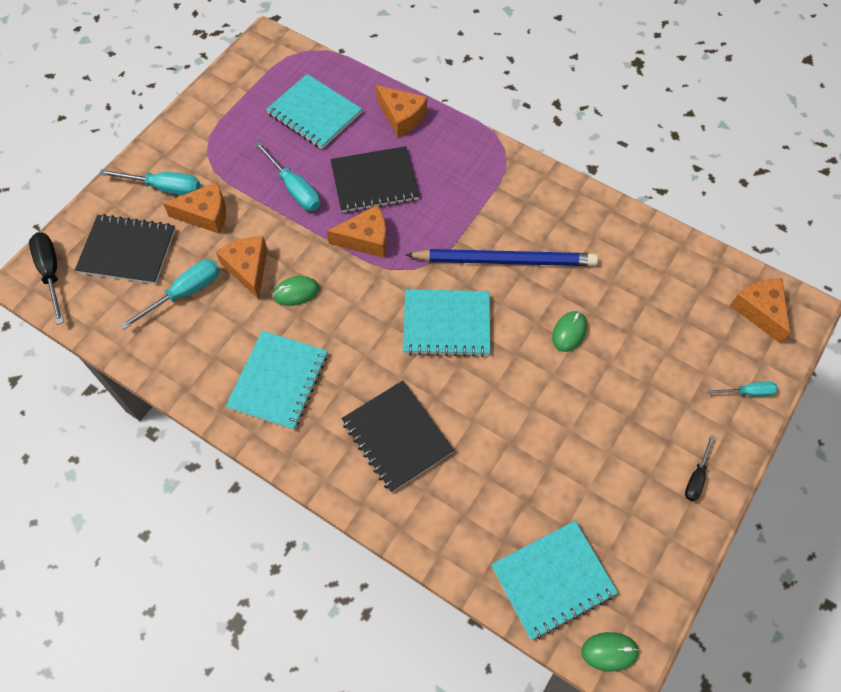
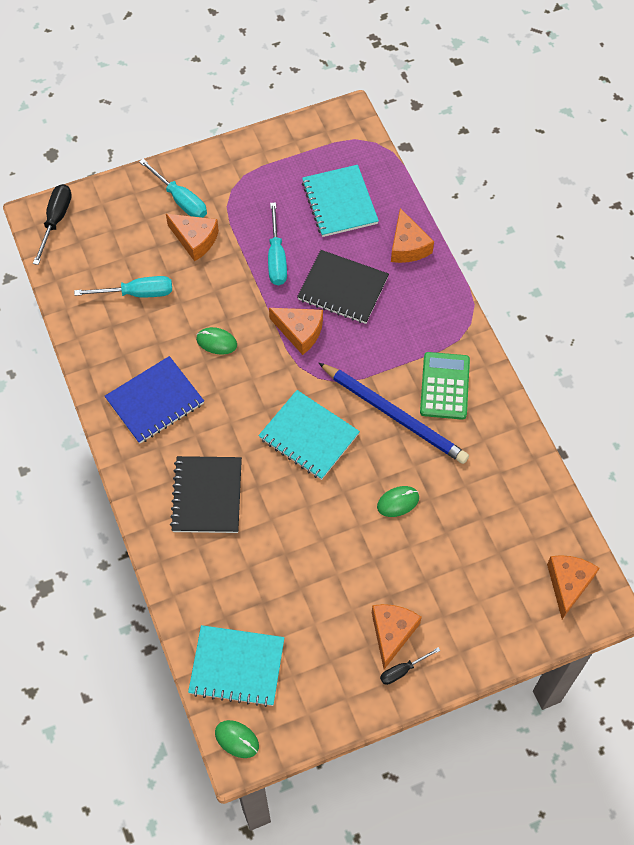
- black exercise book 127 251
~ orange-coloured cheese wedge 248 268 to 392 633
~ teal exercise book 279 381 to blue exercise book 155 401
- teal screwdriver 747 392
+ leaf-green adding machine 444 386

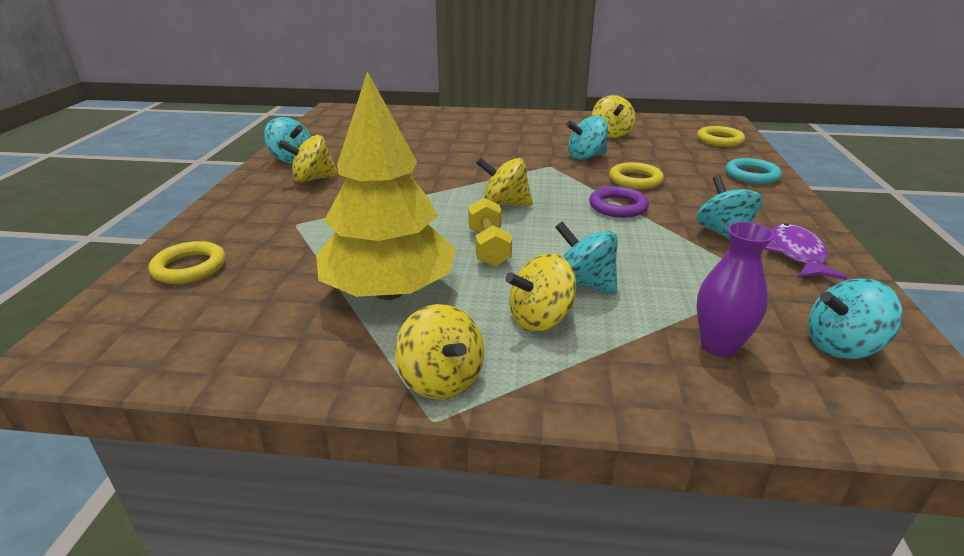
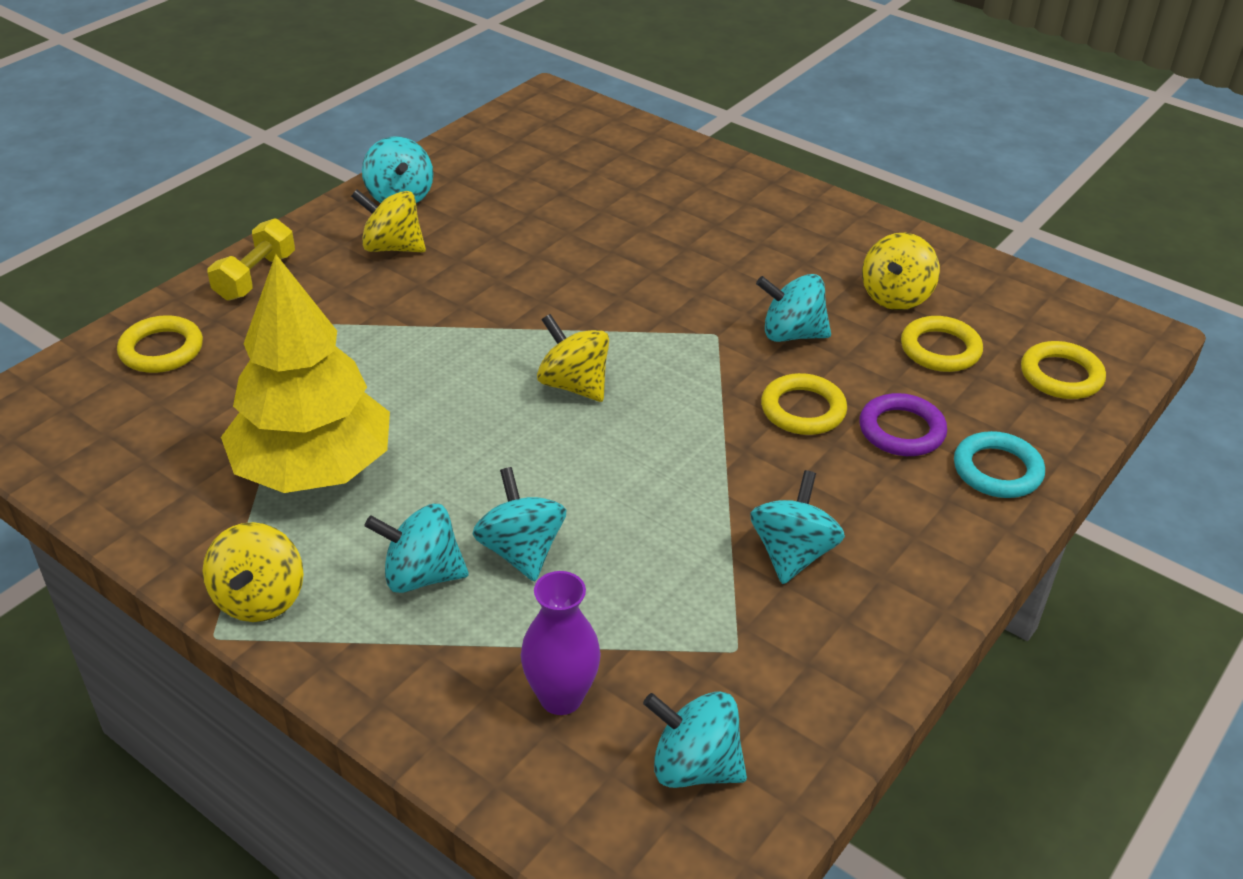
~ golden free weight 488 247 to 255 277
~ golden toy top 540 319 to teal toy top 421 575
~ violet torus 618 206 to 901 430
- violet fish figure 796 254
+ golden torus 940 349

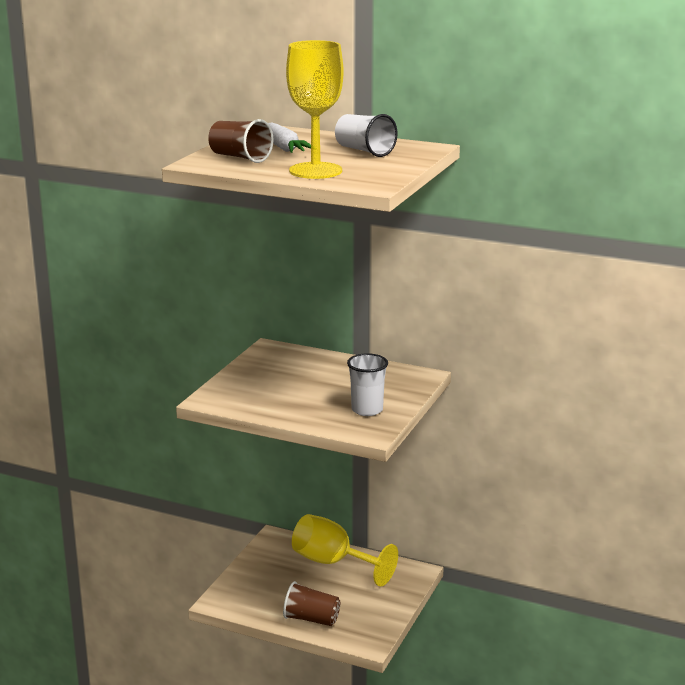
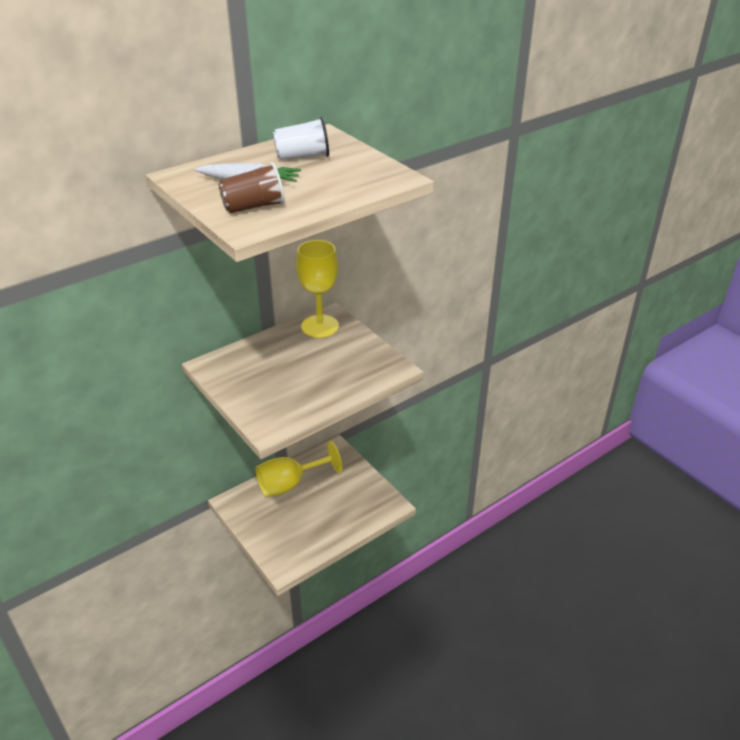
- russet beaker 311 619
~ golden wine glass 315 171 to 320 326
- snow-white beaker 367 410

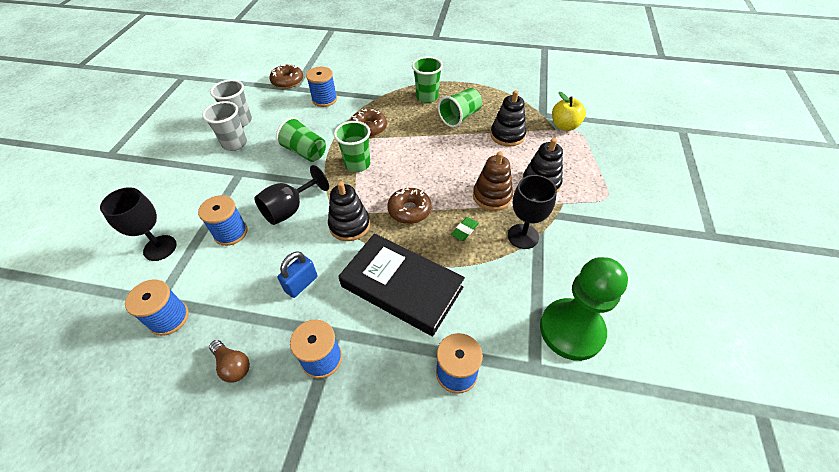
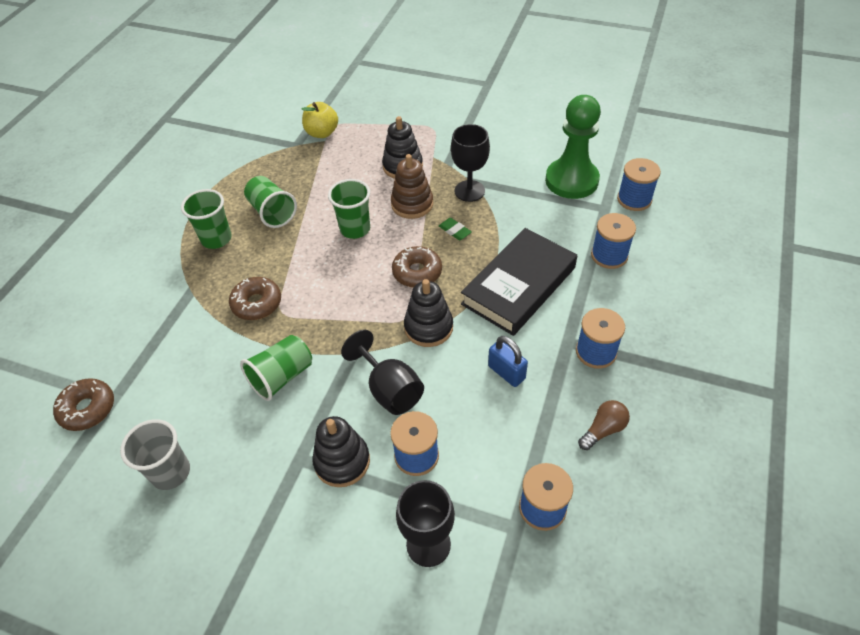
- grey beaker 234 144
~ blue bobbin 324 99 to 634 199
~ leaf-green beaker 357 164 to 355 229
~ black stacking toy 507 135 to 342 461

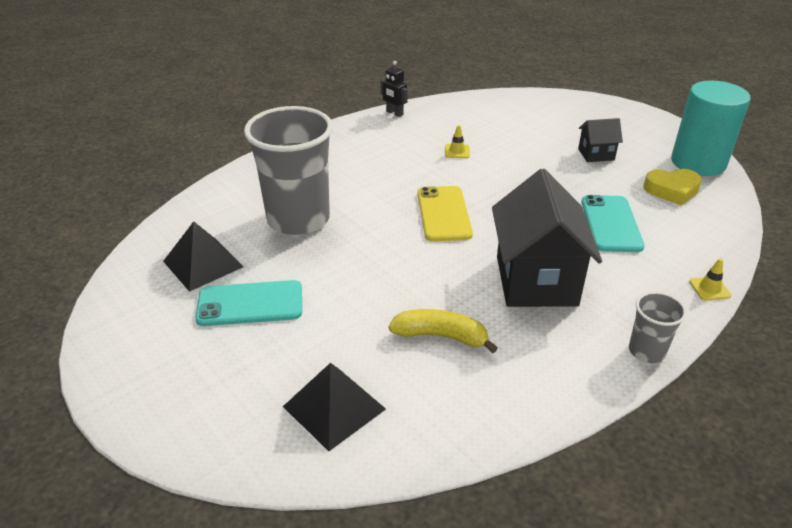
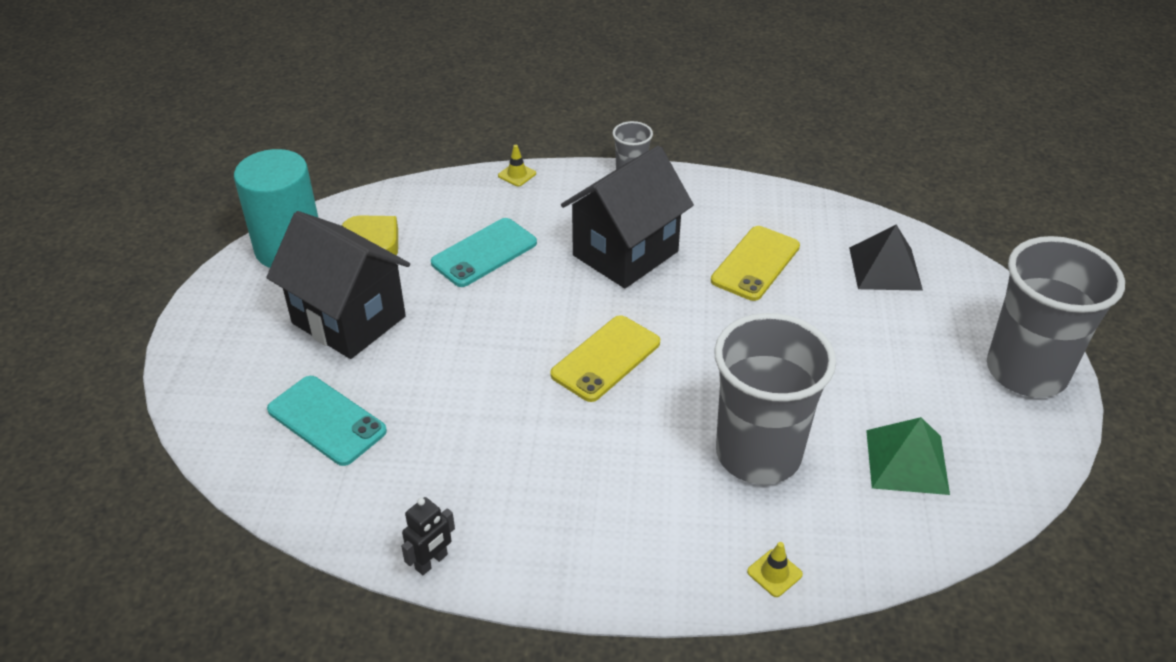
~ black pyramid shape 203 264 to leaf-green pyramid shape 907 461
~ teal phone 250 304 to 326 420
~ black robot figure 394 113 = 431 562 45 degrees clockwise
~ golden toy banana 441 336 to golden phone 755 263
~ golden road cone 457 151 to 774 573
~ black house 596 154 = 348 320 x2.11
+ grey beaker 1026 371

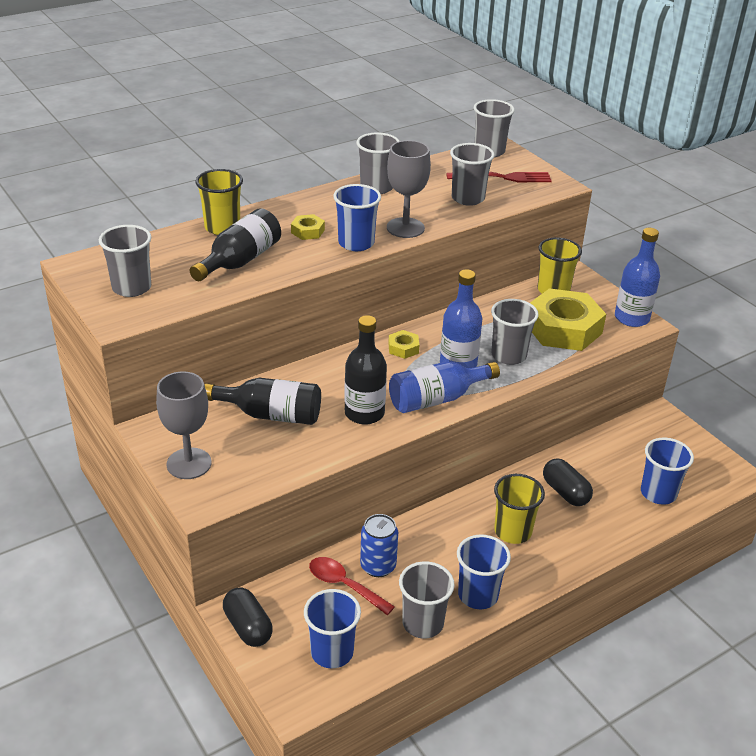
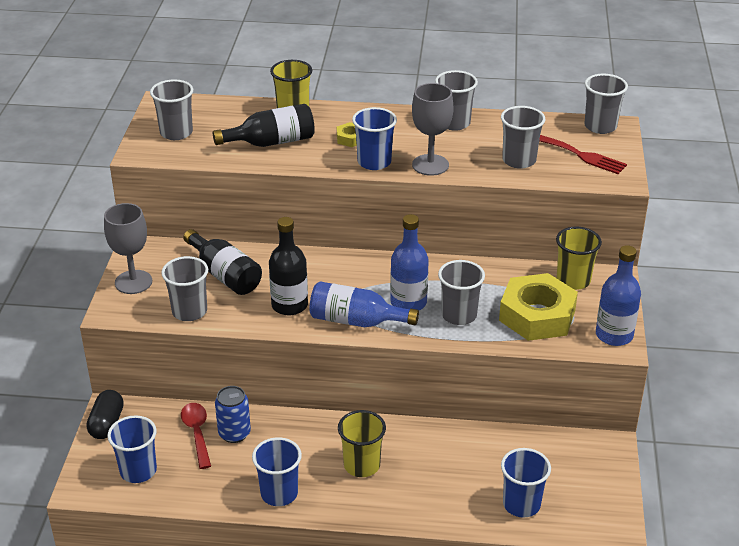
- golden nut 403 348
~ grey beaker 423 623 to 189 311
- black capsule 565 492

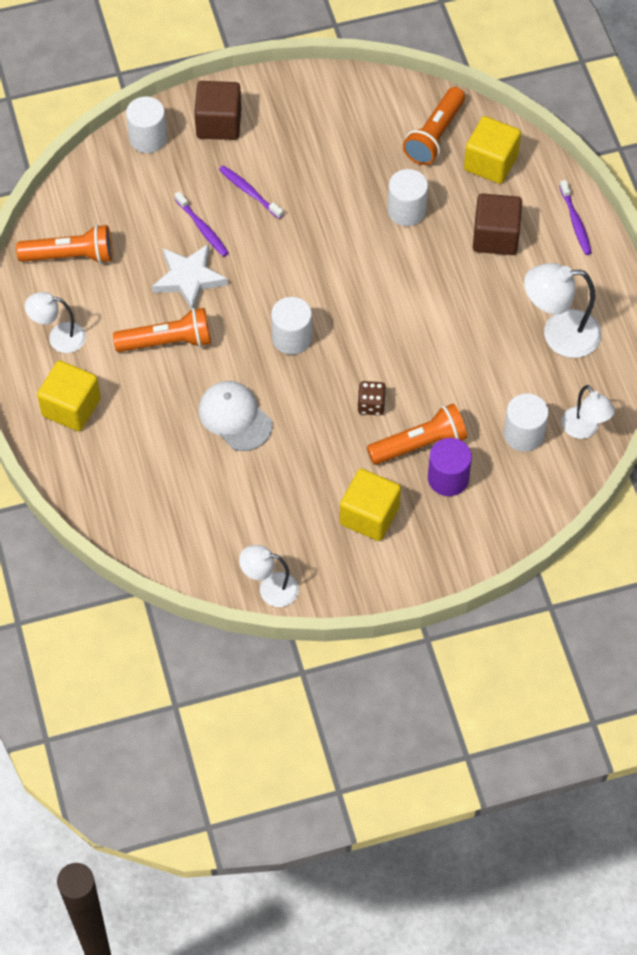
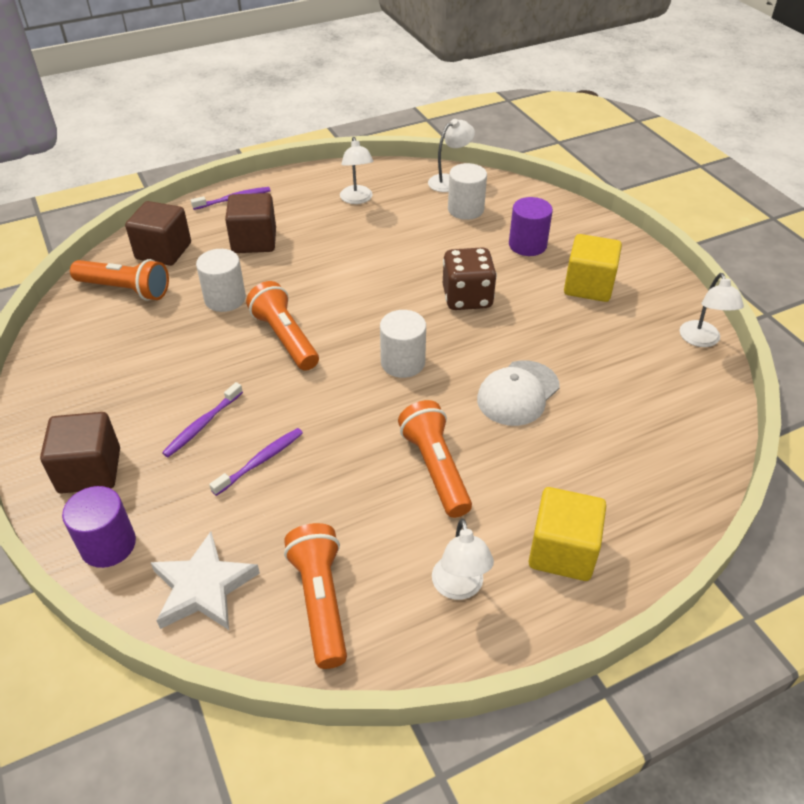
~ snow-white solid cylinder 148 138 to violet solid cylinder 108 545
~ snow-white star 189 278 to 203 587
~ russet game die 371 405 = 467 298 x1.74
~ orange-coloured pocket torch 419 444 to 285 338
~ golden cube 490 163 to russet cube 163 251
~ snow-white reading lamp 559 334 = 357 199 x0.64

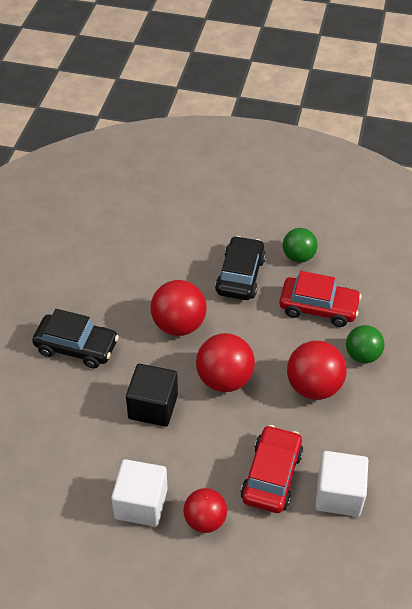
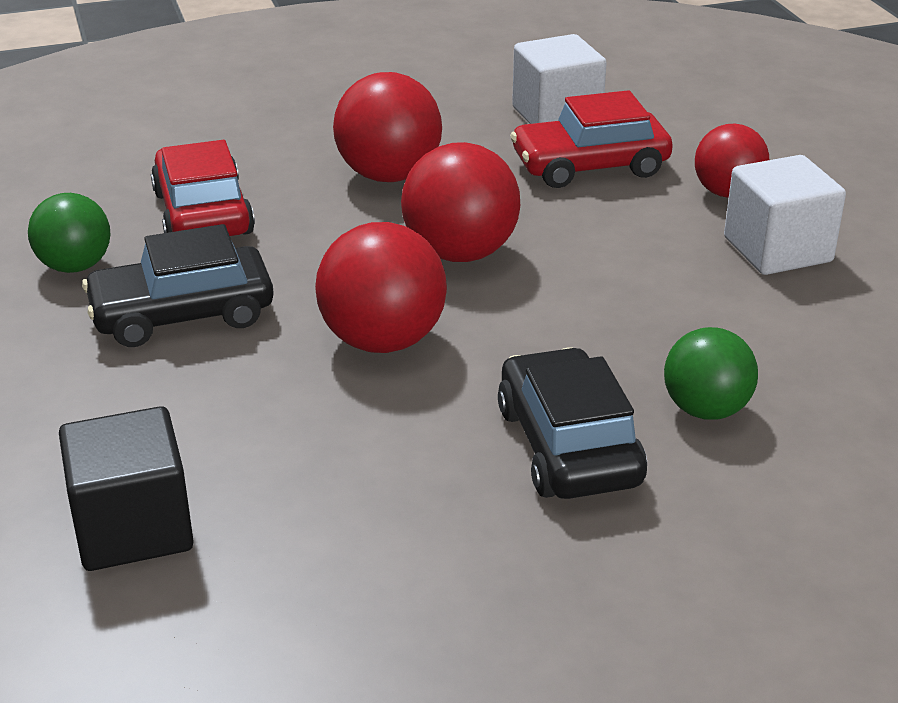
~ black cube 153 406 to 133 528
~ leaf-green play ball 362 355 to 706 410

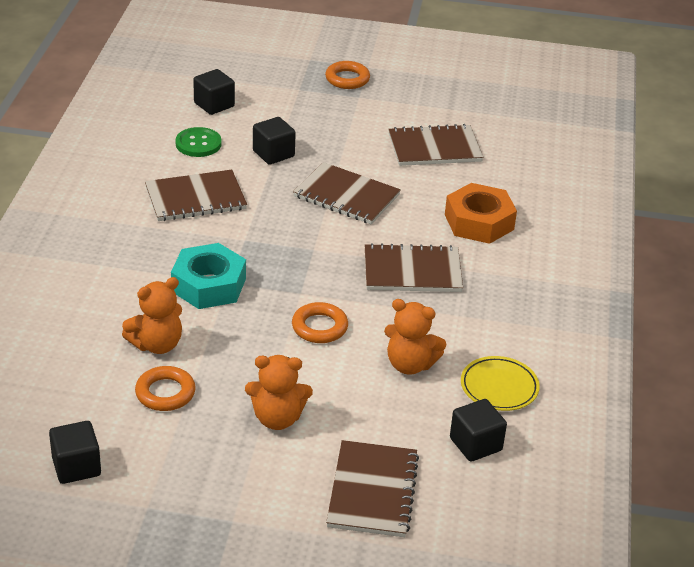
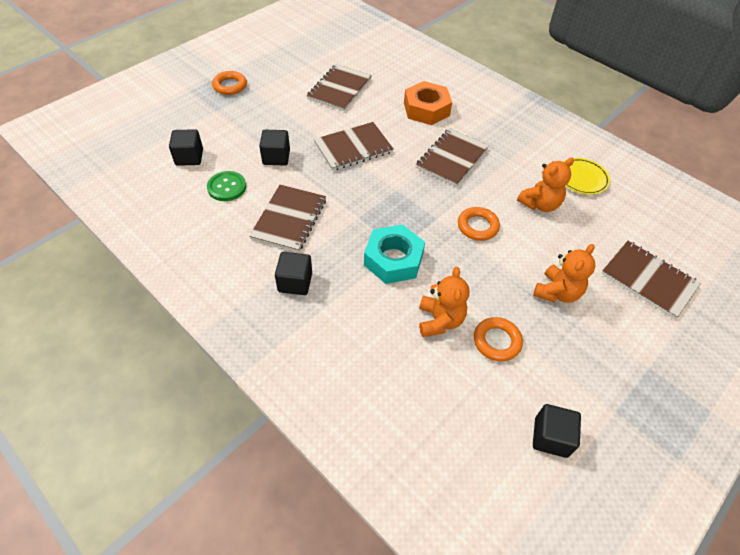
~ black cube 475 444 to 295 282

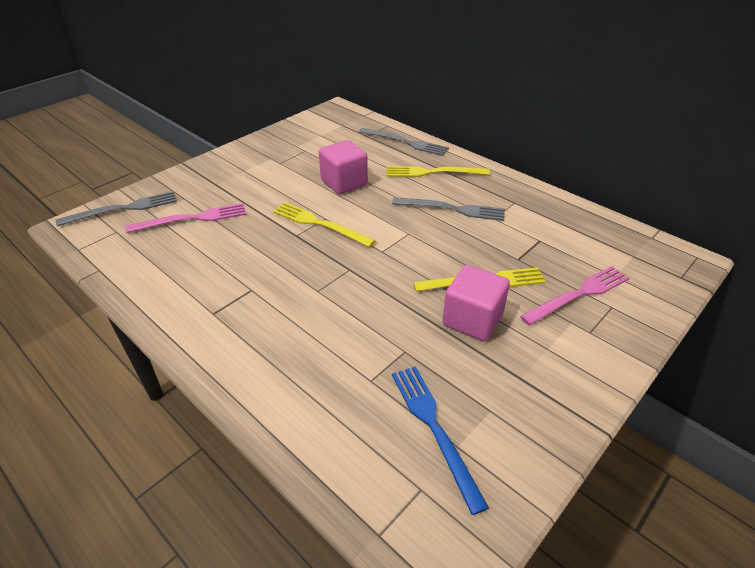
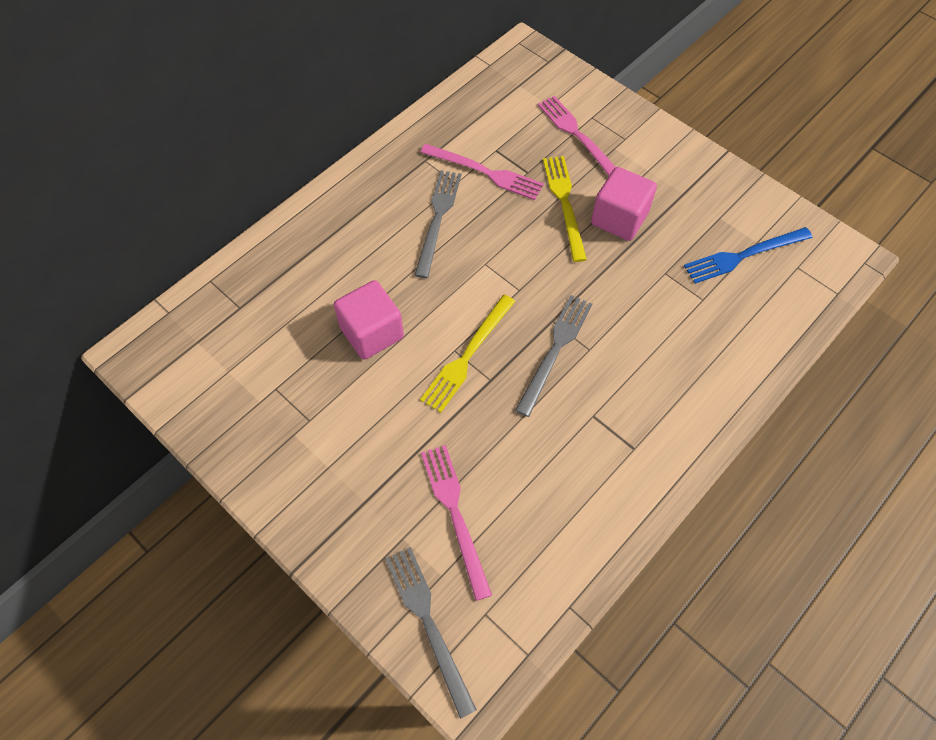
~ grey dinner fork 405 142 to 555 351
- golden dinner fork 433 172
+ rosy dinner fork 484 172

